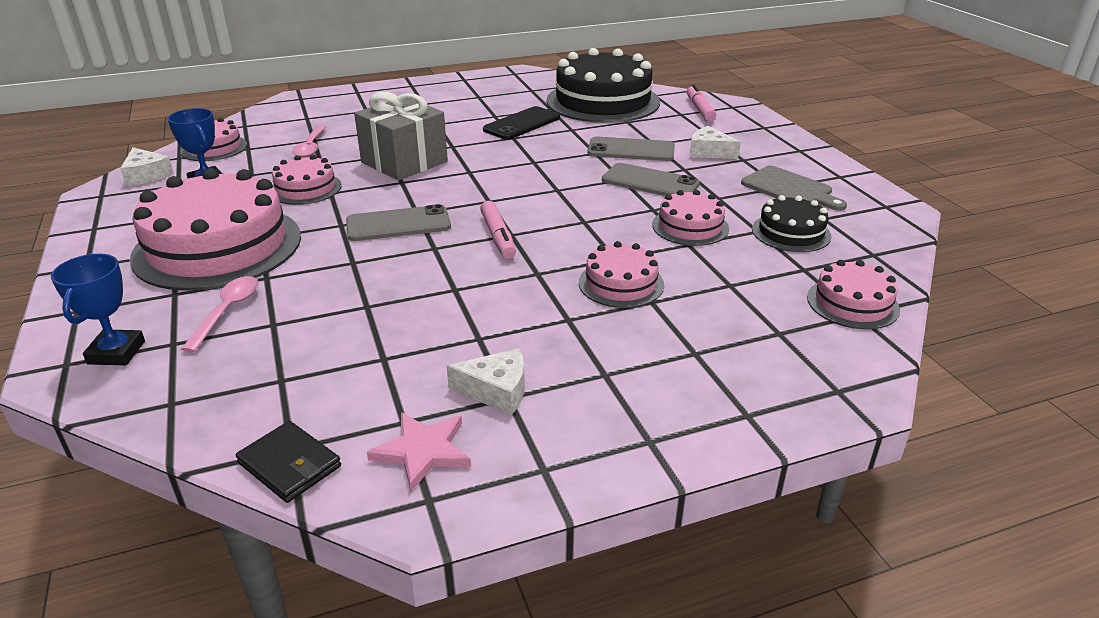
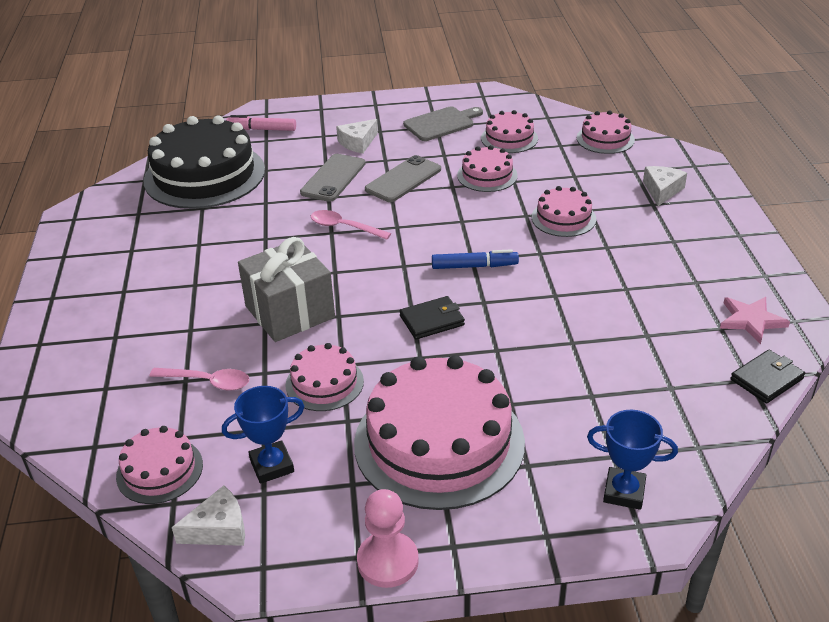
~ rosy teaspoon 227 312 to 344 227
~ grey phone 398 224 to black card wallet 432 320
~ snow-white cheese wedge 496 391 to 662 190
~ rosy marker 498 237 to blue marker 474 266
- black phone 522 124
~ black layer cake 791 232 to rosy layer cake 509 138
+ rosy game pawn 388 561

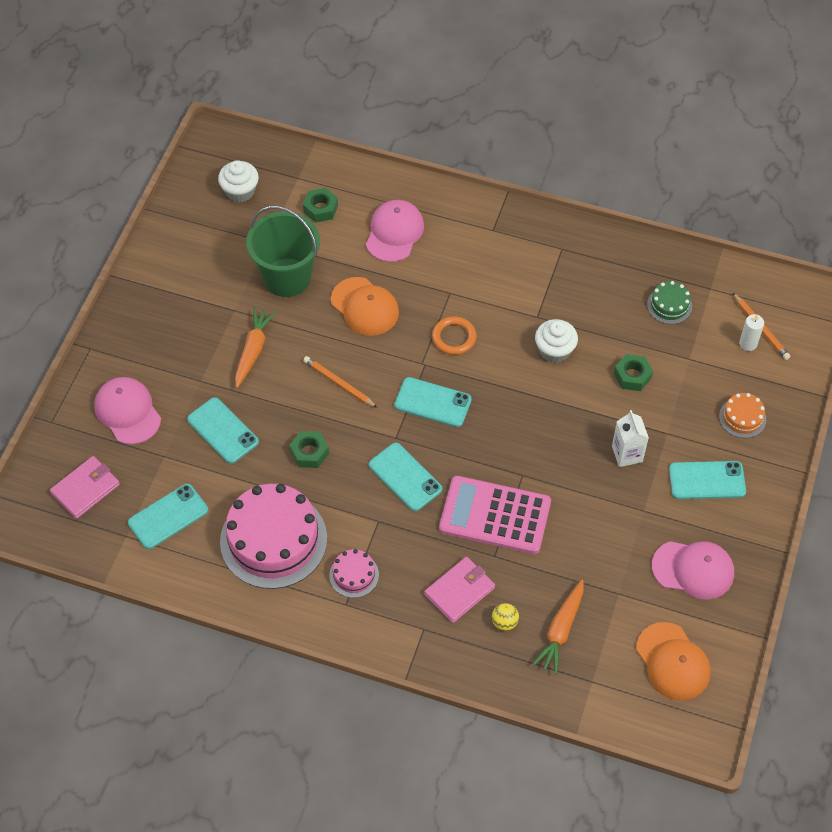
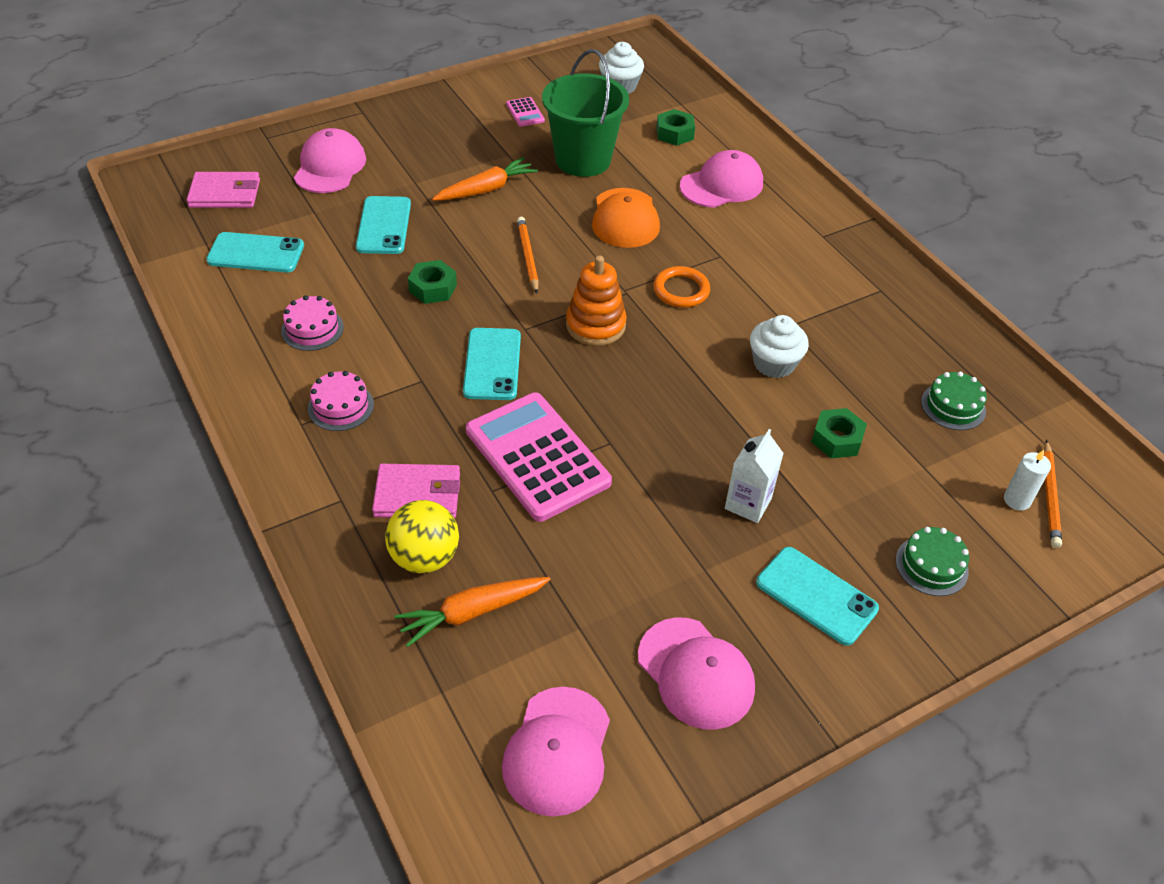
~ rosy layer cake 273 540 = 312 329 x0.46
~ teal phone 432 402 to orange-coloured stacking toy 595 325
~ golden play ball 504 622 = 424 557 x1.82
~ orange-coloured cap 673 661 to rosy cap 557 751
~ orange-coloured layer cake 742 417 to leaf-green layer cake 931 565
+ rosy adding machine 525 112

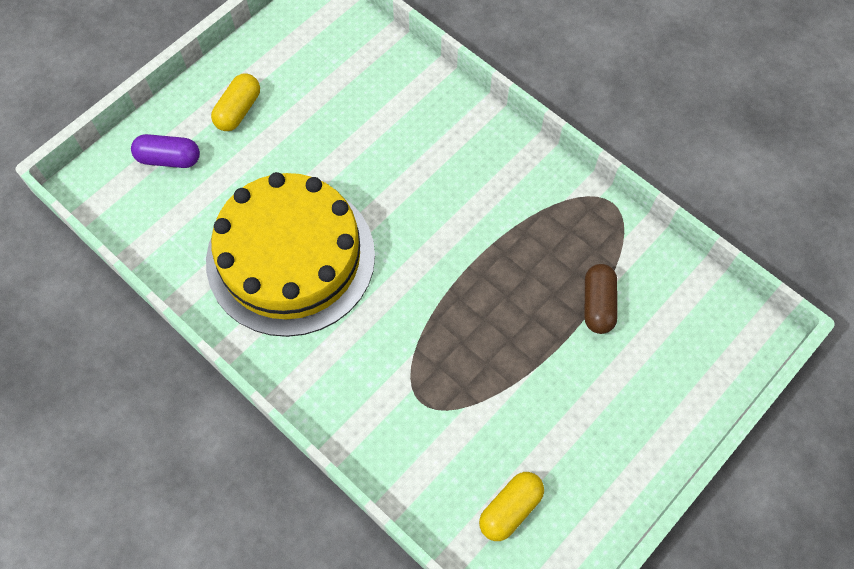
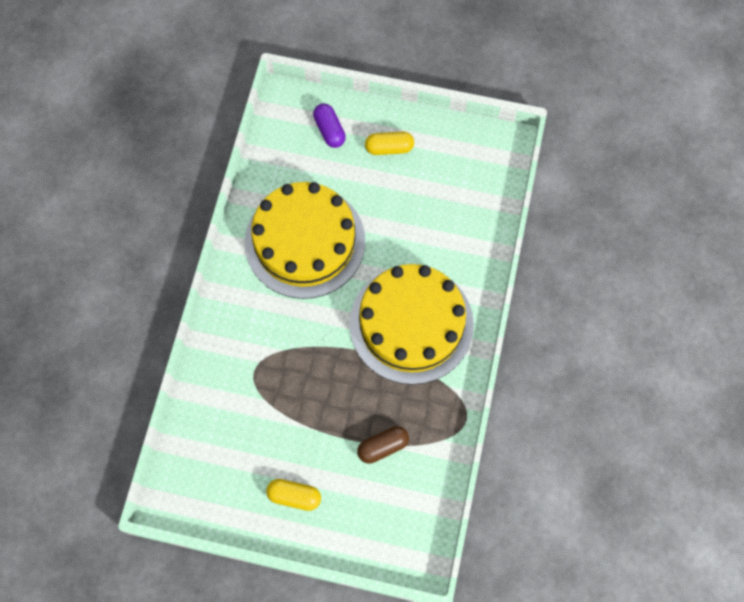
~ golden capsule 510 509 to 294 496
+ golden layer cake 411 324

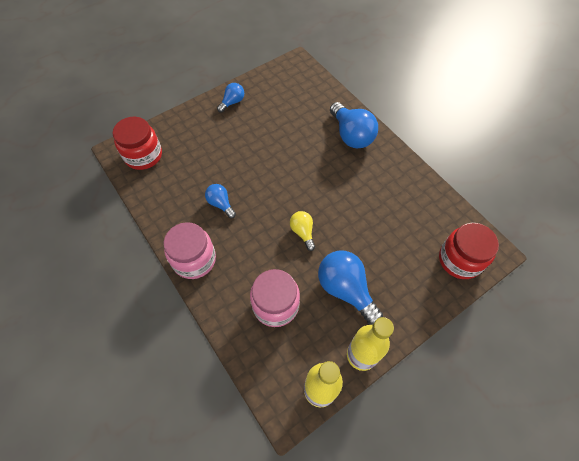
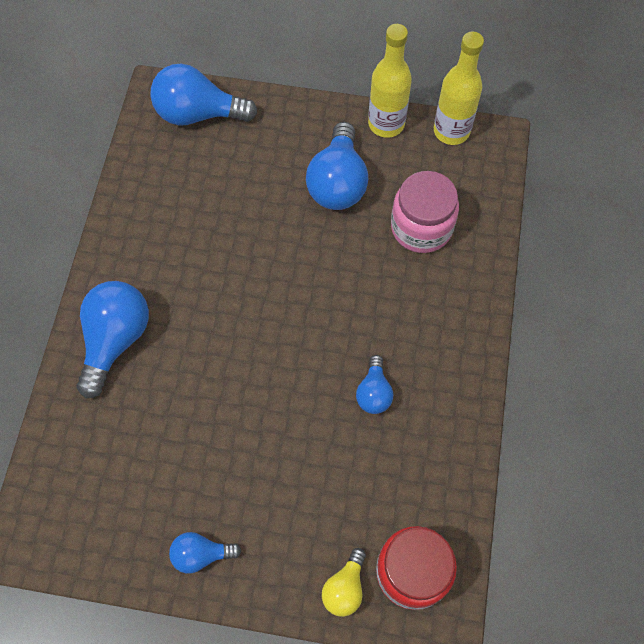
- rosy jam jar 194 259
~ golden light bulb 303 232 to 345 588
~ scarlet jam jar 459 260 to blue light bulb 198 114

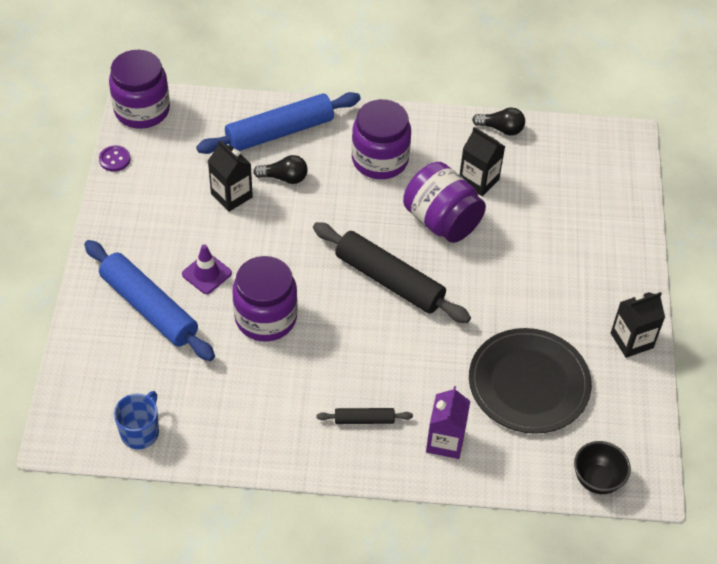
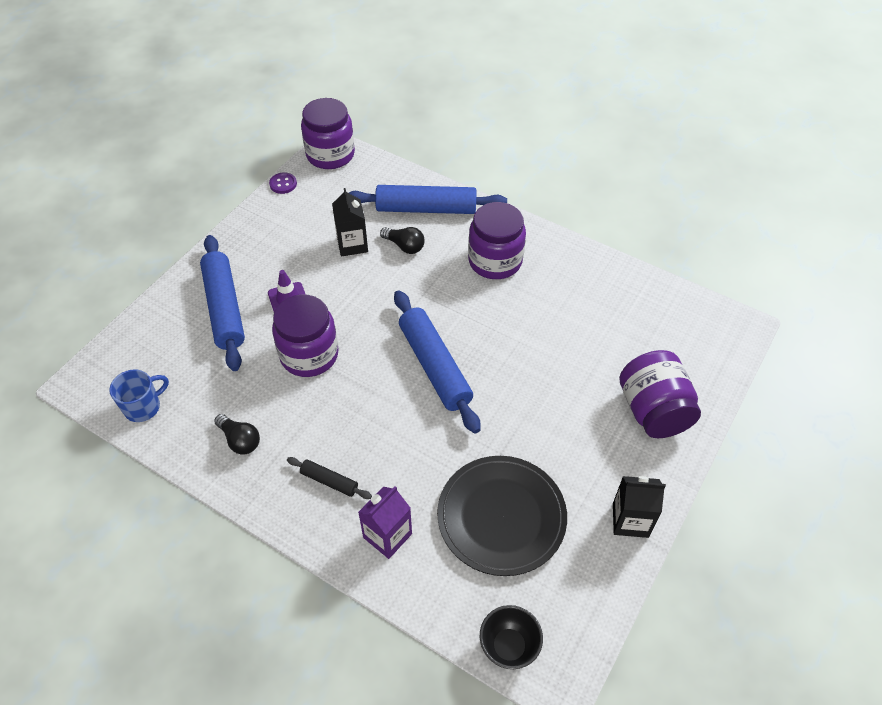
~ black rolling pin 389 280 to blue rolling pin 435 366
~ violet jam jar 442 221 to 653 411
- black juice carton 478 180
~ black light bulb 501 129 to 240 440

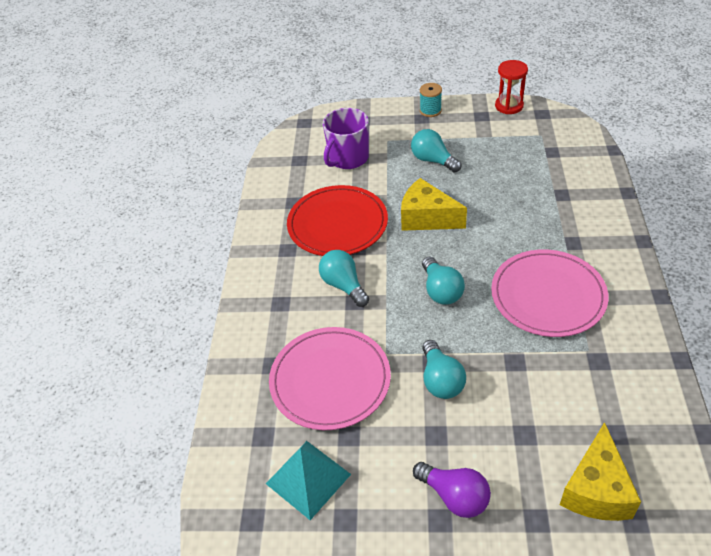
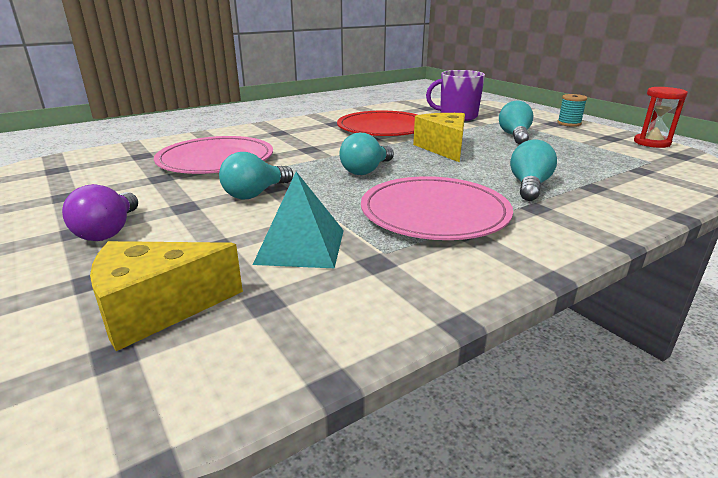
~ teal pyramid shape 308 478 to 301 246
~ teal light bulb 343 285 to 529 186

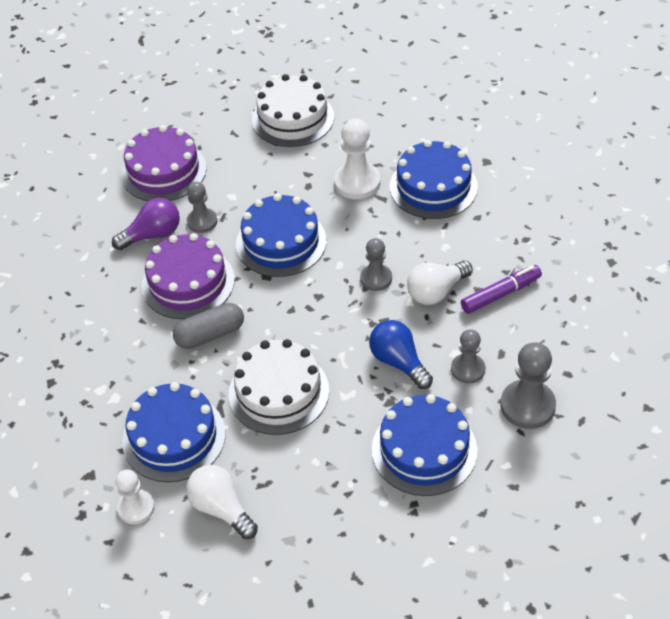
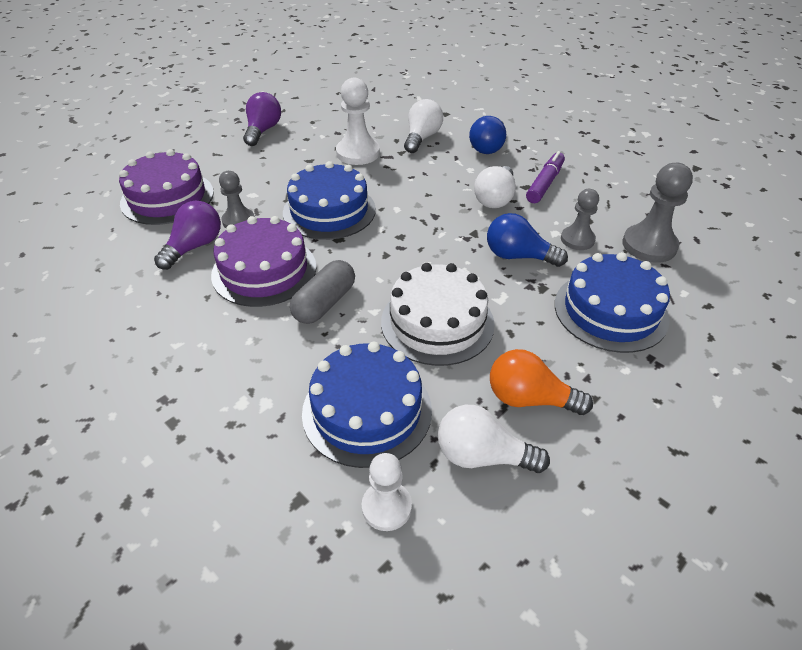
~ snow-white layer cake 293 118 to violet light bulb 263 131
- grey game pawn 376 278
~ blue layer cake 433 187 to snow-white light bulb 422 138
+ blue light bulb 488 147
+ orange-coloured light bulb 529 399

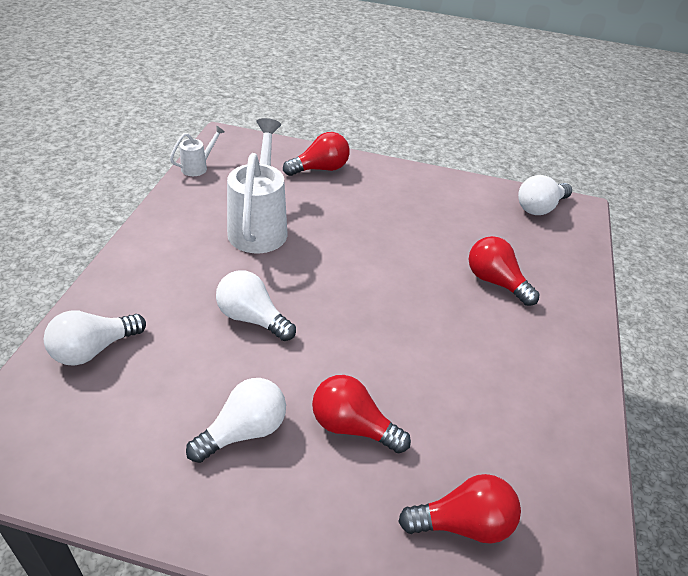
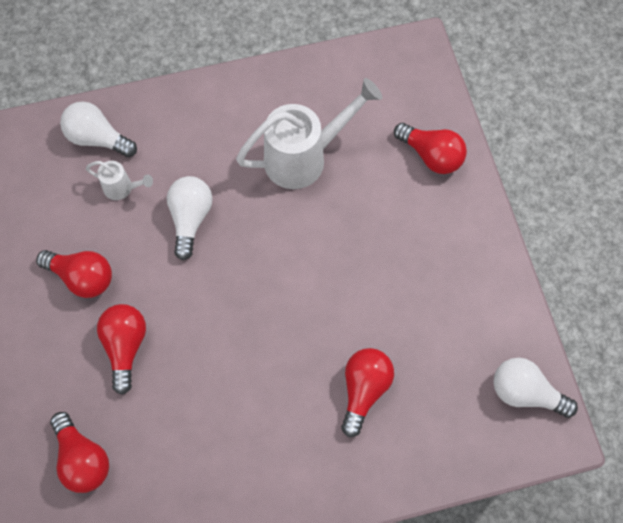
~ snow-white watering can 198 167 to 122 188
~ snow-white light bulb 243 432 to scarlet light bulb 82 277

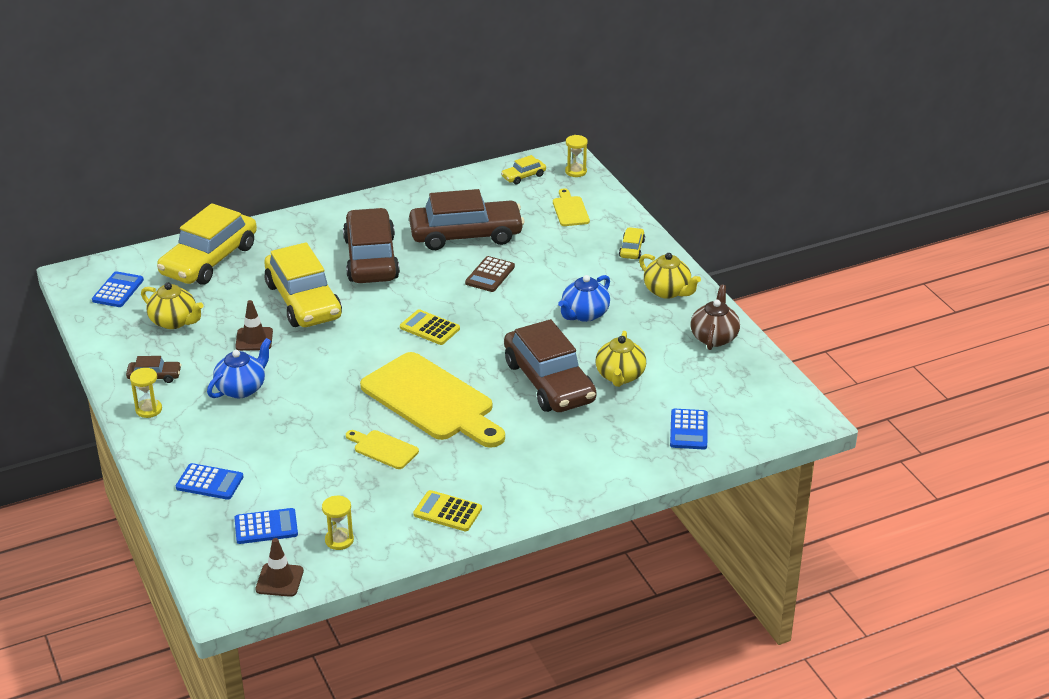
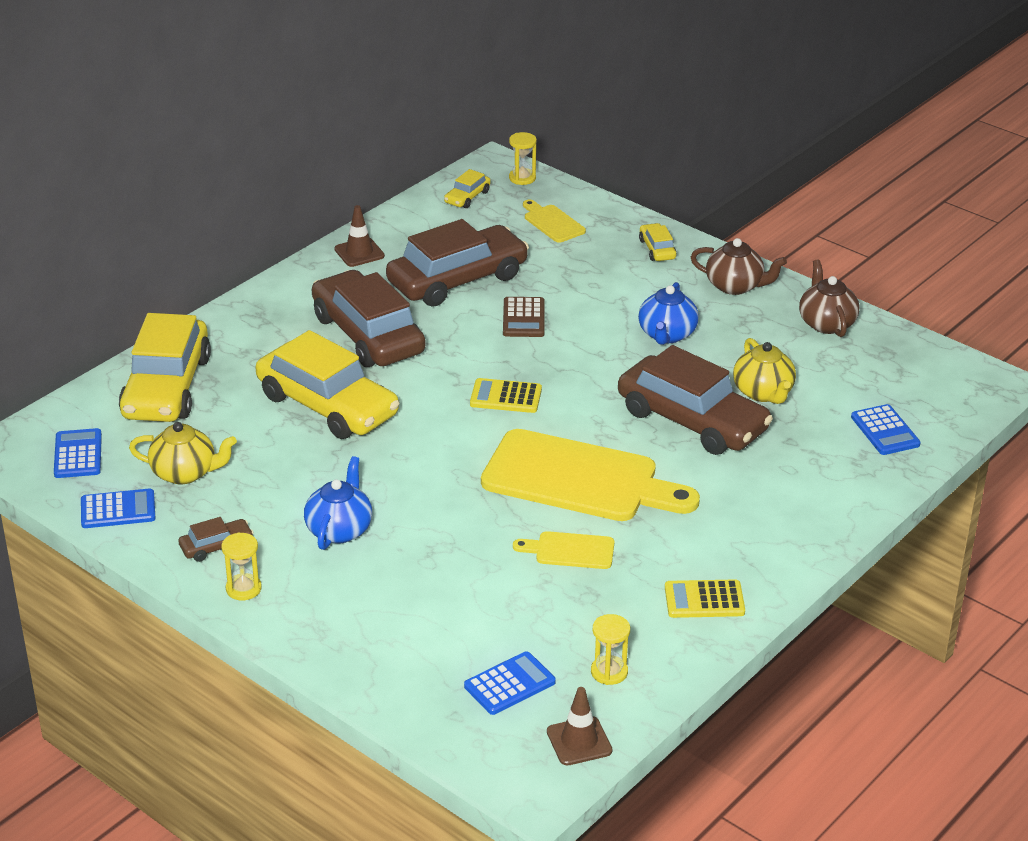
~ blue adding machine 209 482 to 118 510
~ russet road cone 254 339 to 359 252
~ golden tea pot 668 291 to russet tea pot 735 286

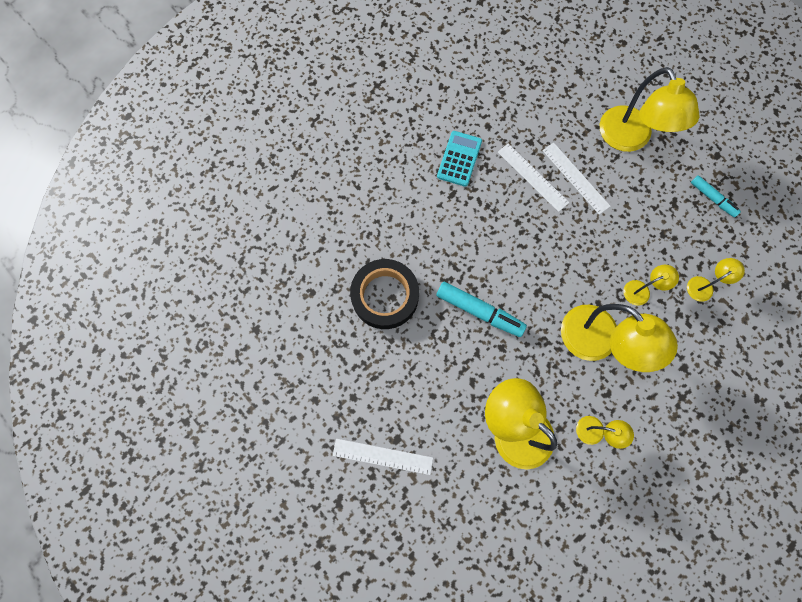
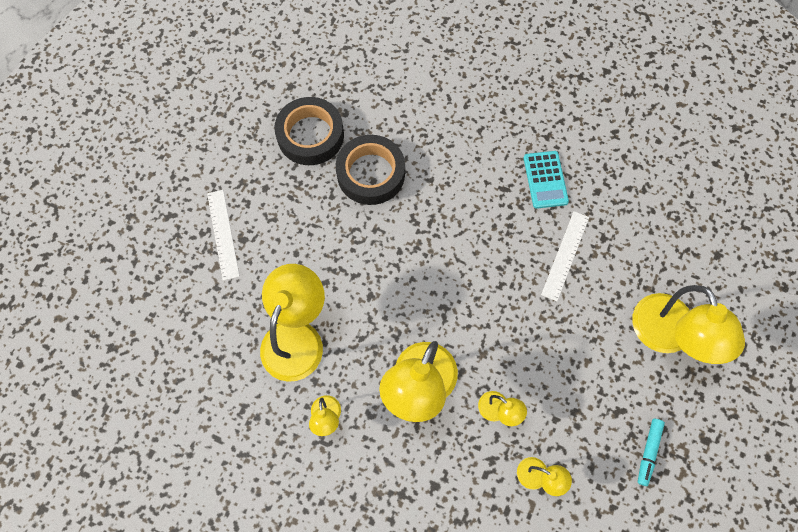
- teal marker 479 311
~ teal adding machine 459 159 = 545 180 90 degrees clockwise
- snow-white measuring stick 575 178
~ golden reading lamp 630 139 = 668 336 60 degrees counterclockwise
+ black tape 310 135

